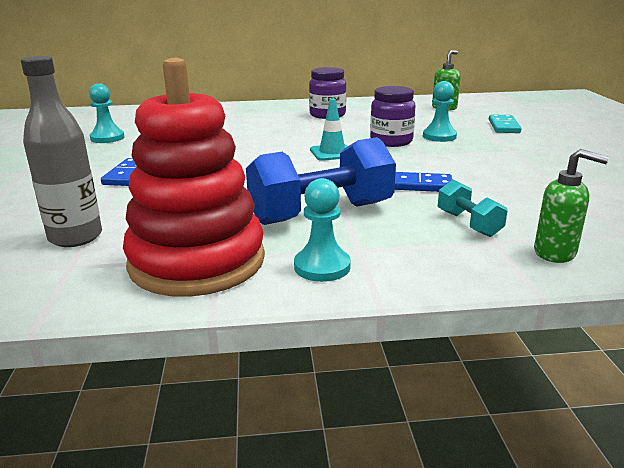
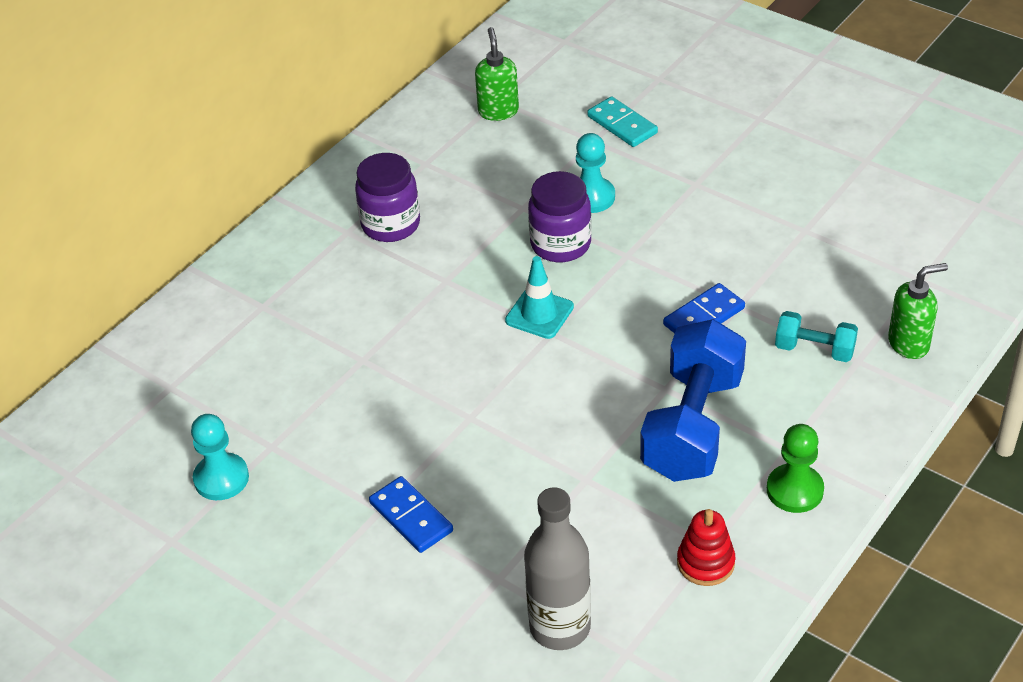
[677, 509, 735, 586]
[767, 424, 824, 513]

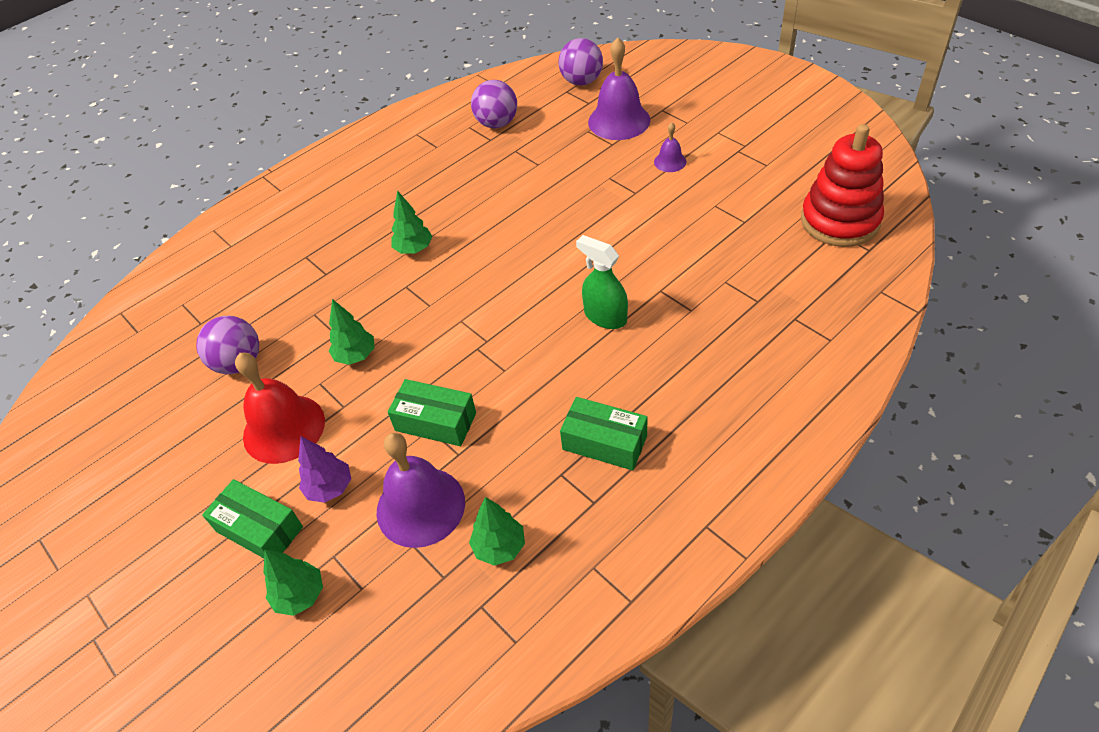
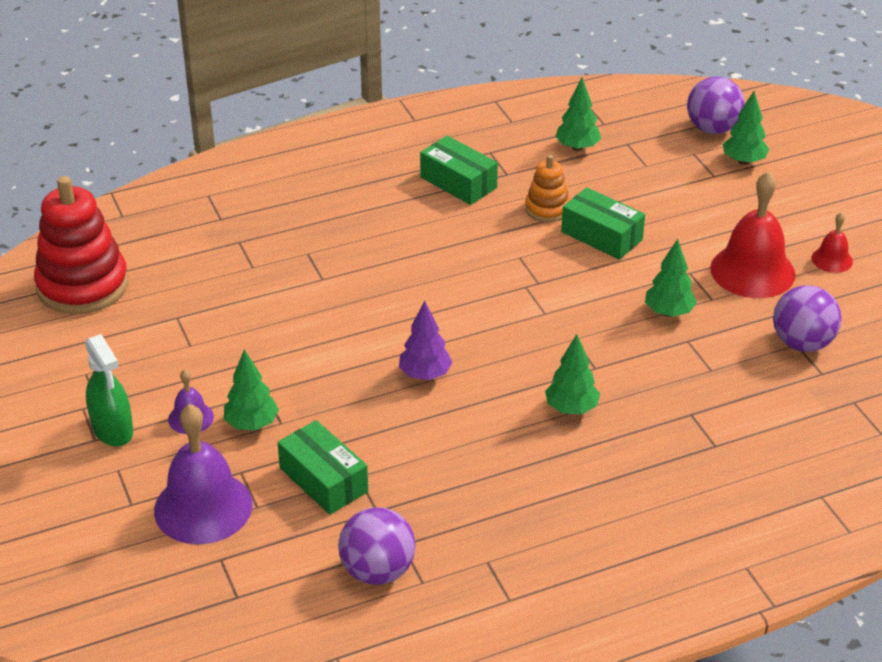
[278, 420, 368, 515]
[399, 301, 453, 380]
[376, 433, 465, 548] (first image)
[687, 76, 745, 134]
[85, 334, 133, 447]
[224, 349, 279, 430]
[525, 155, 570, 222]
[811, 212, 853, 273]

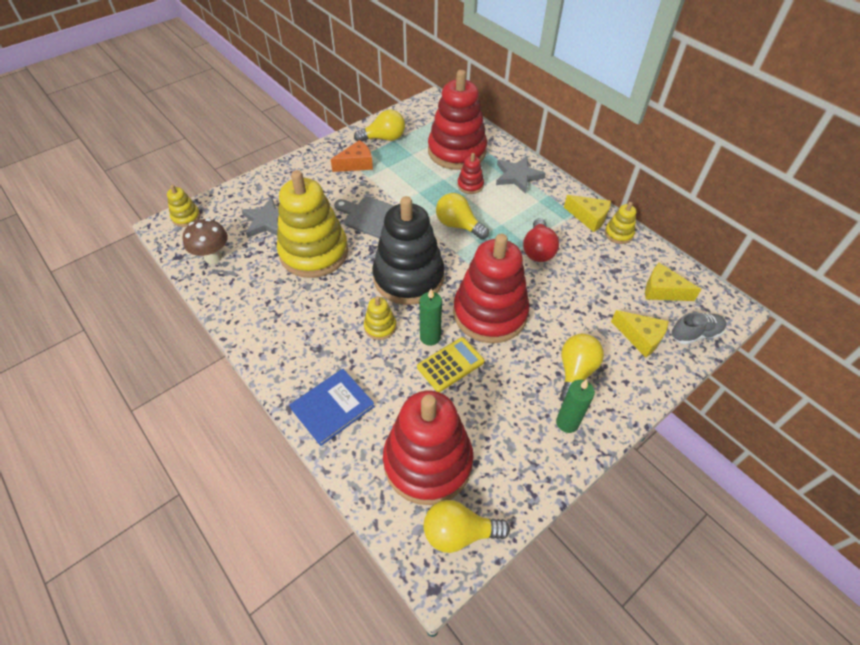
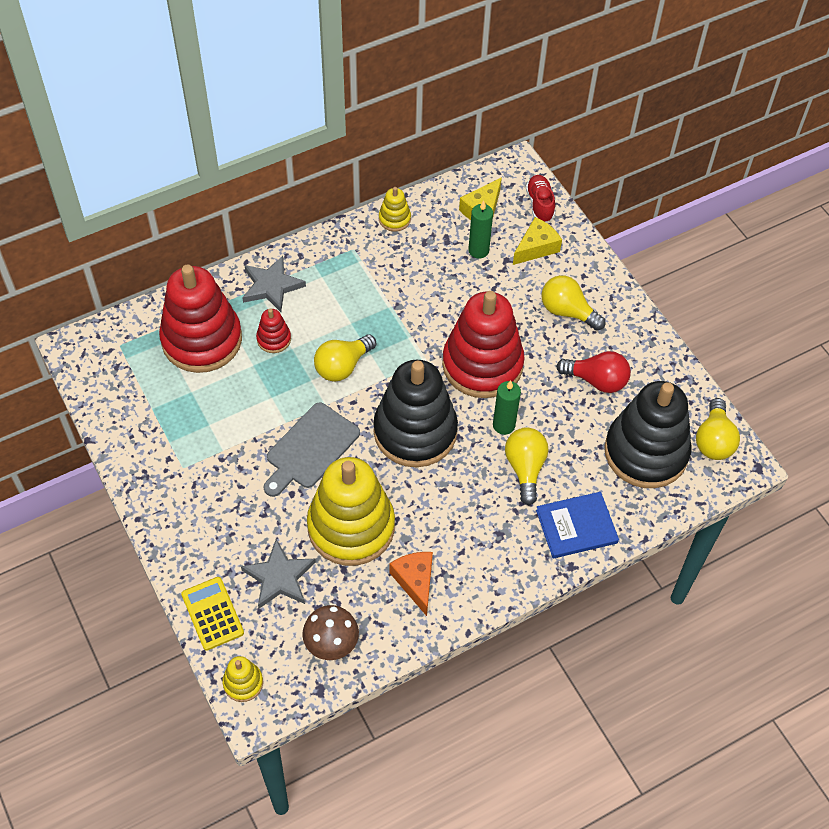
[536, 492, 619, 558]
[389, 552, 433, 616]
[505, 427, 548, 505]
[364, 296, 396, 340] (first image)
[604, 381, 692, 488]
[181, 577, 244, 651]
[556, 351, 631, 393]
[468, 200, 493, 259]
[564, 195, 611, 232] (first image)
[526, 175, 555, 222]

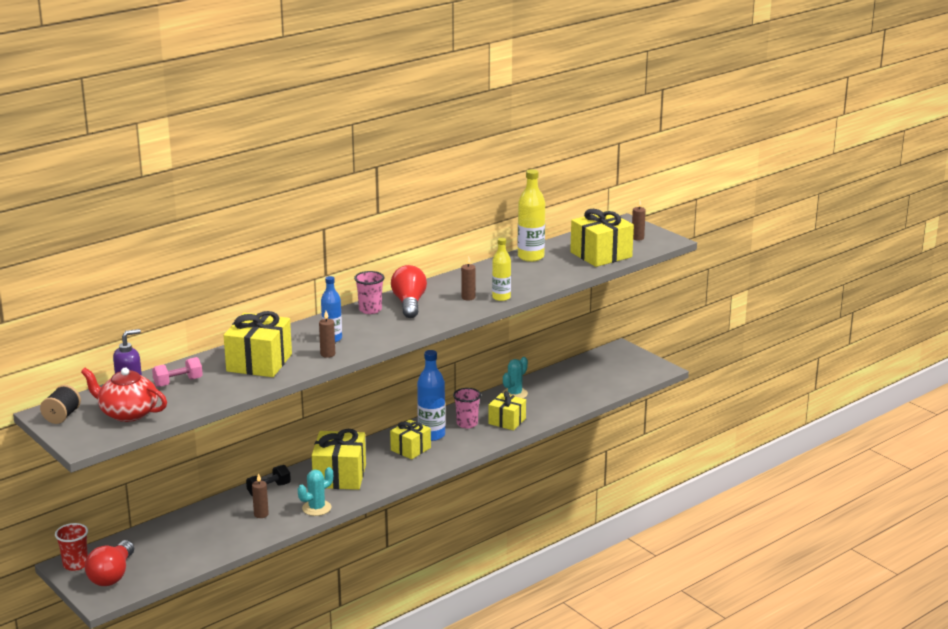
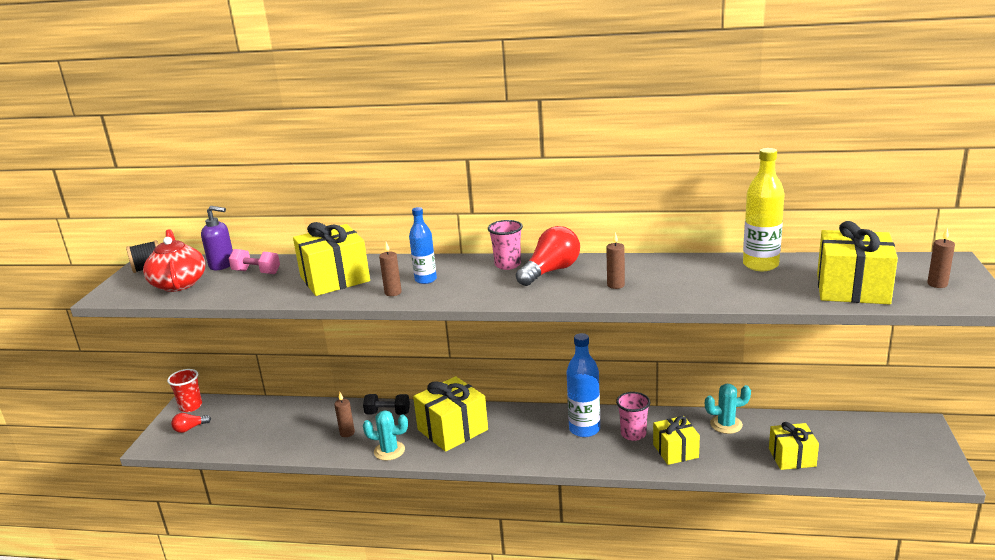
[171, 413, 211, 433]
[769, 422, 819, 470]
[492, 238, 511, 301] (first image)

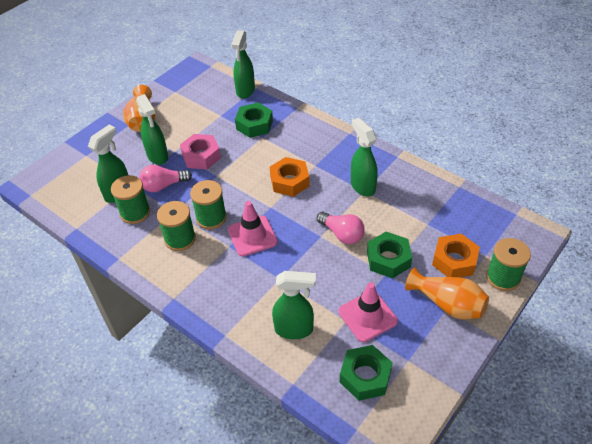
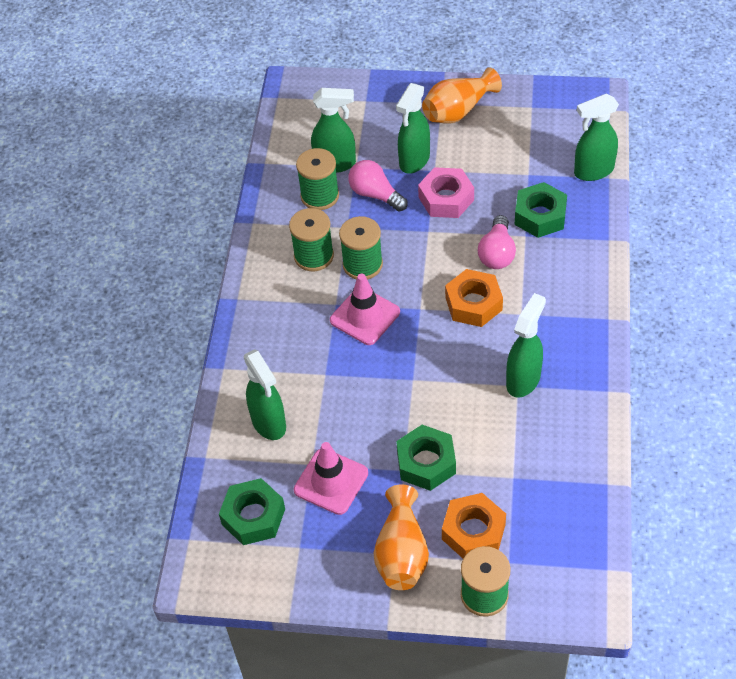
[478, 215, 516, 269]

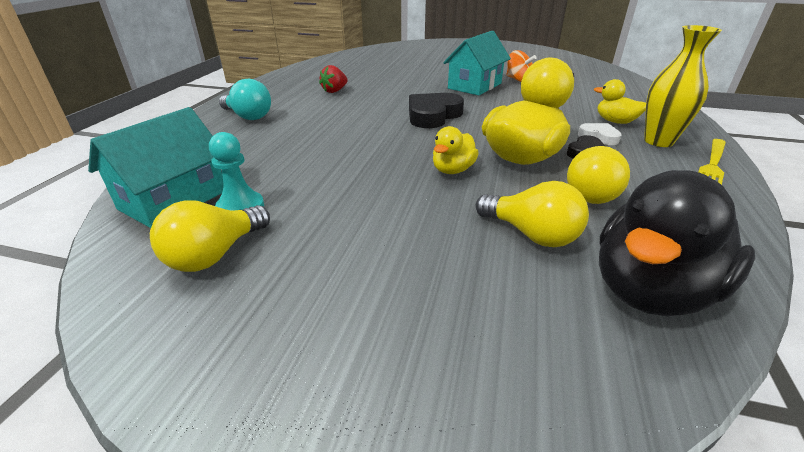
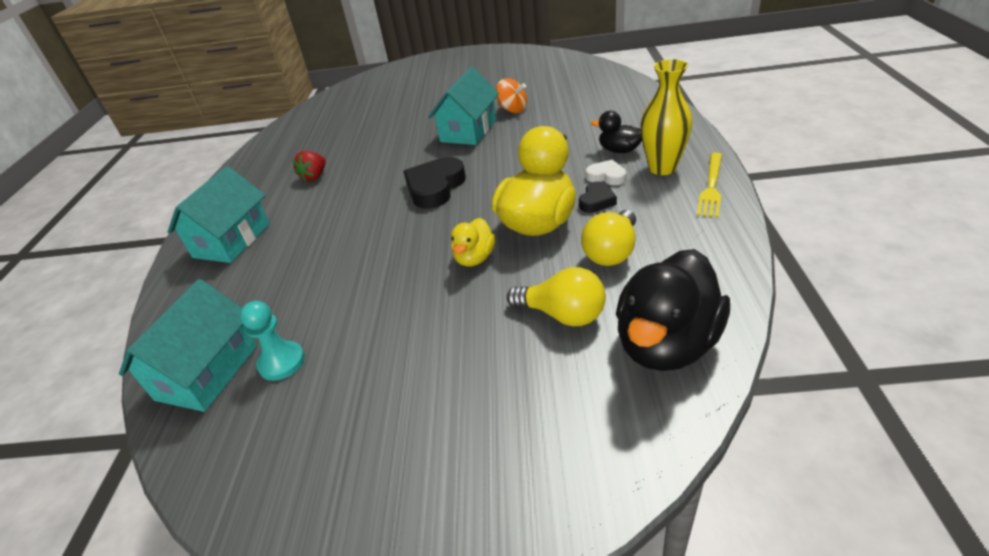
[150, 200, 270, 272] (first image)
[168, 166, 270, 263]
[591, 111, 642, 153]

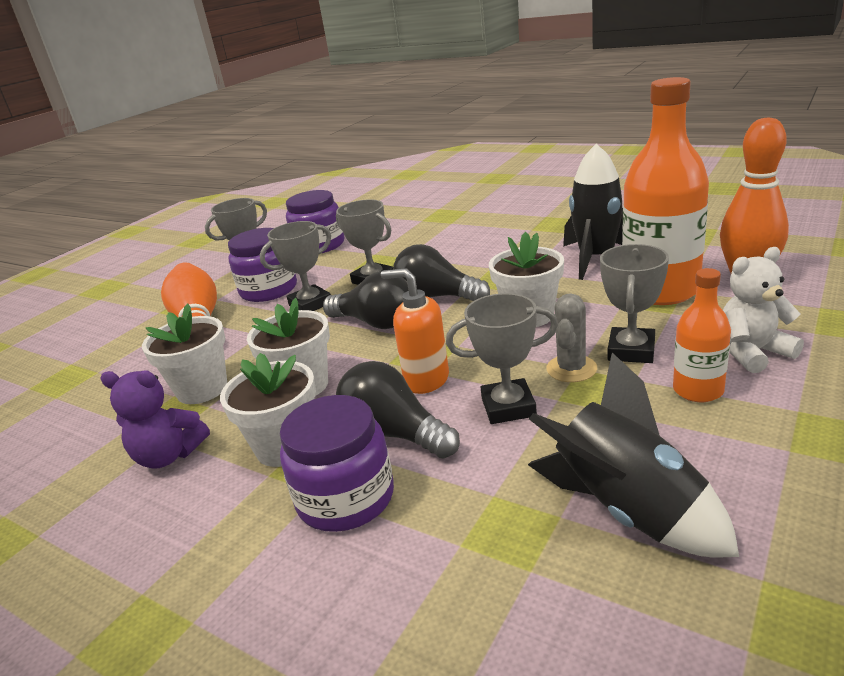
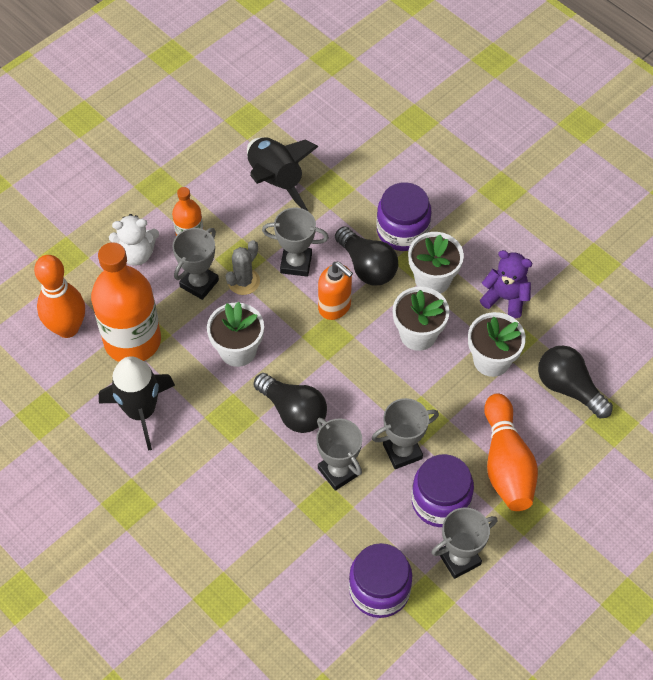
[538, 345, 613, 418]

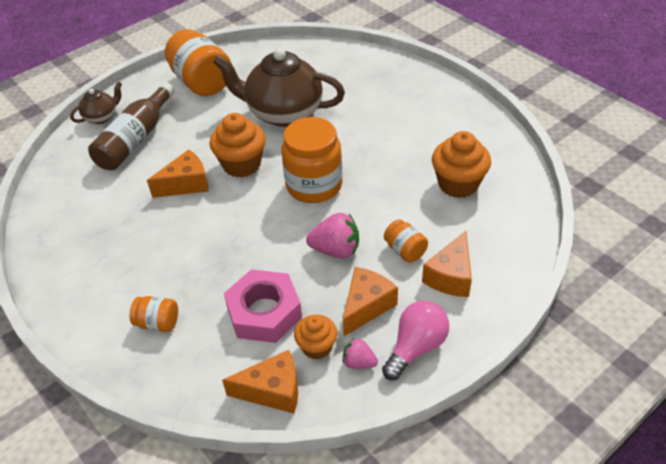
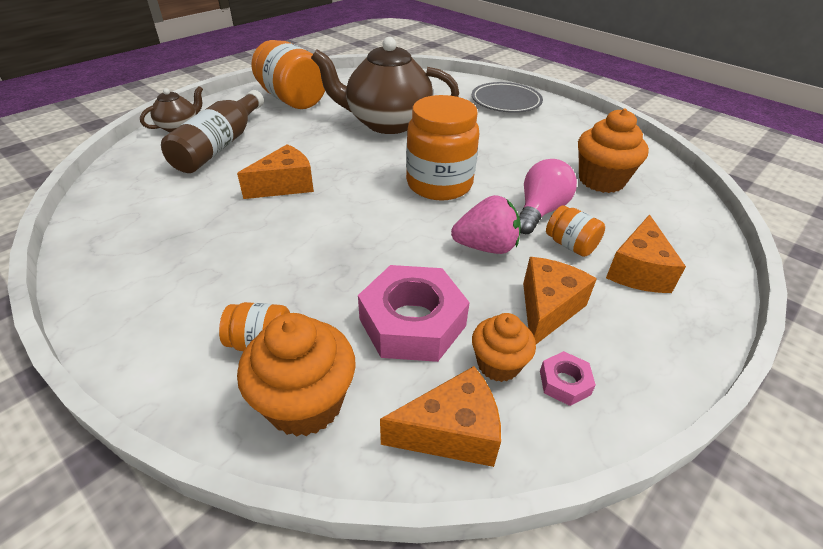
[237, 313, 356, 437]
[540, 351, 596, 406]
[519, 159, 577, 234]
[472, 82, 543, 113]

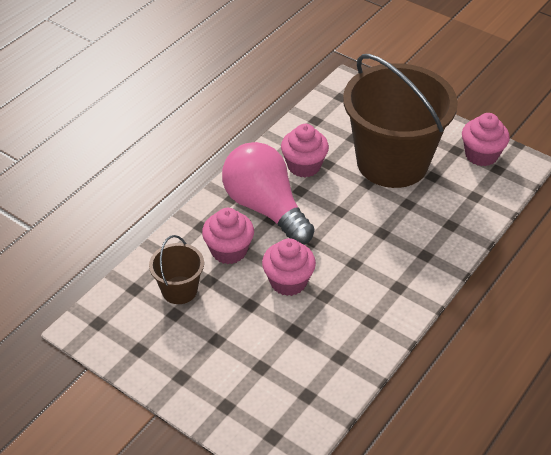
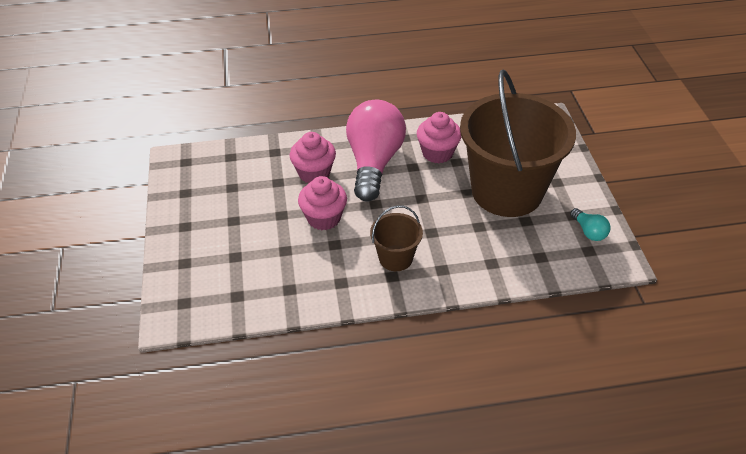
[370, 205, 423, 271]
[570, 208, 611, 241]

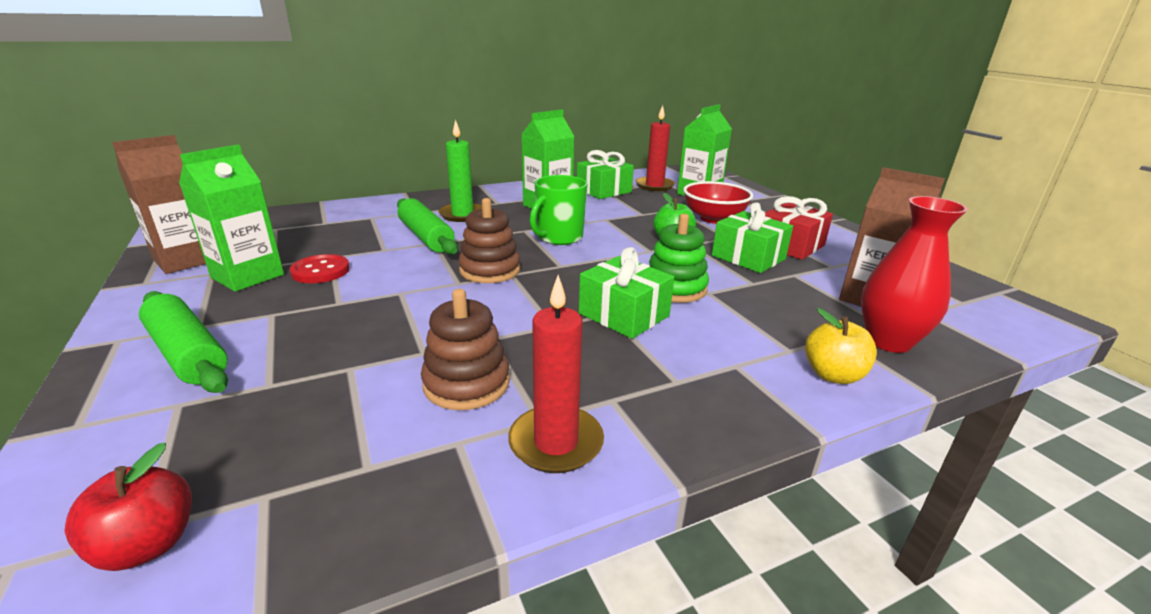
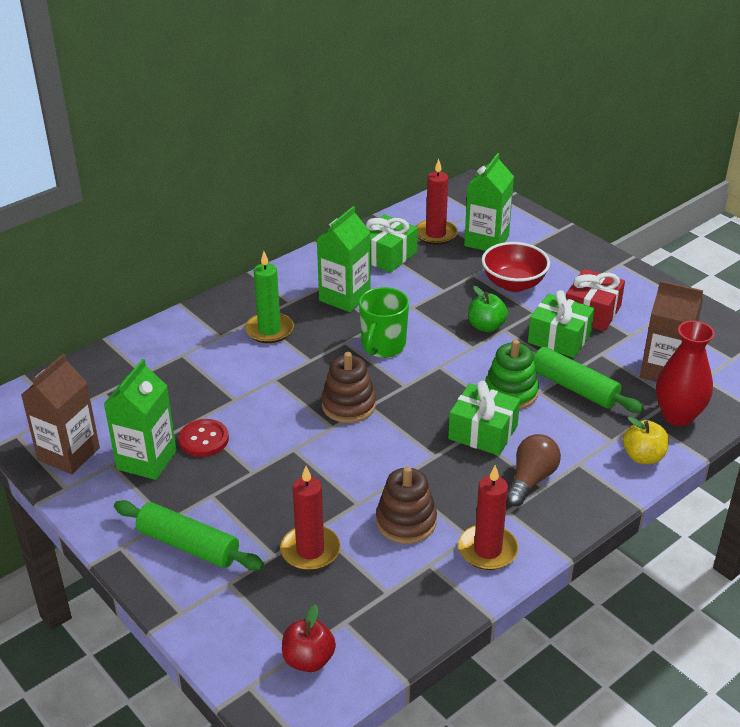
[520, 343, 644, 413]
[280, 466, 340, 571]
[507, 434, 561, 506]

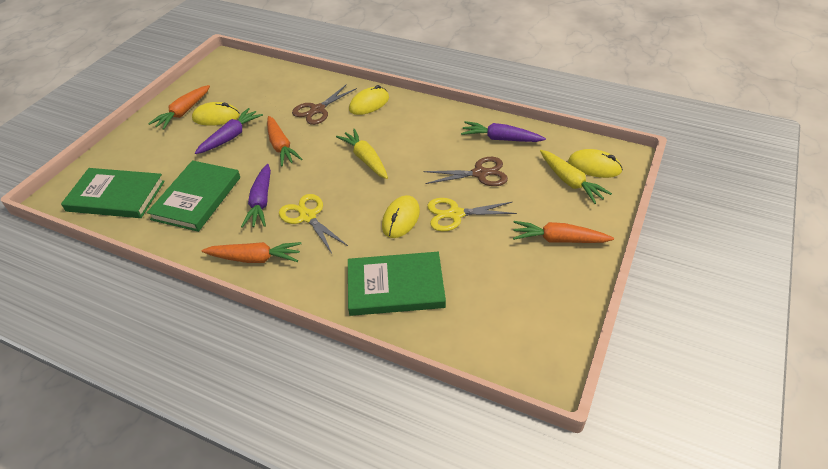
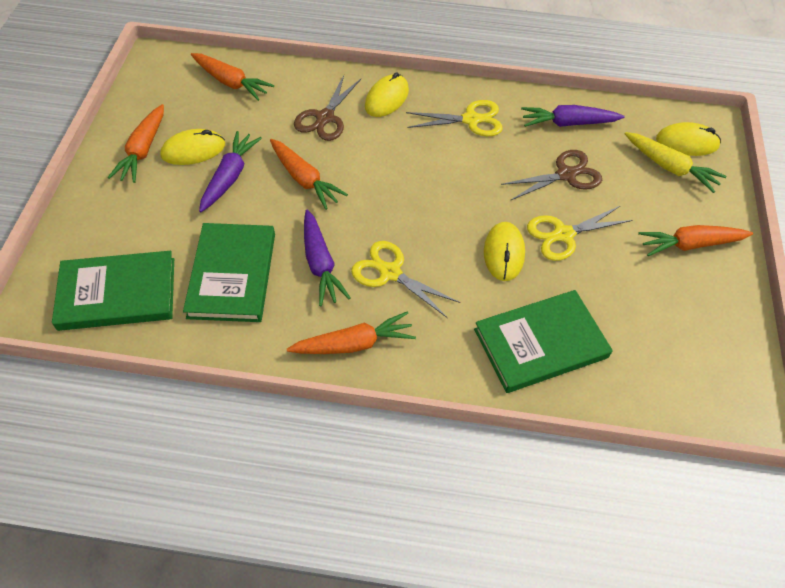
[336, 129, 388, 179] (first image)
[191, 53, 274, 101]
[406, 100, 503, 136]

